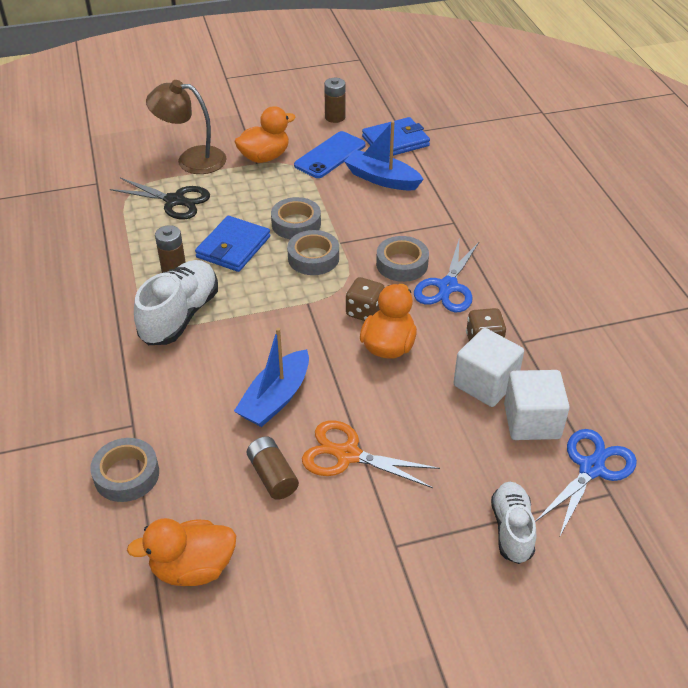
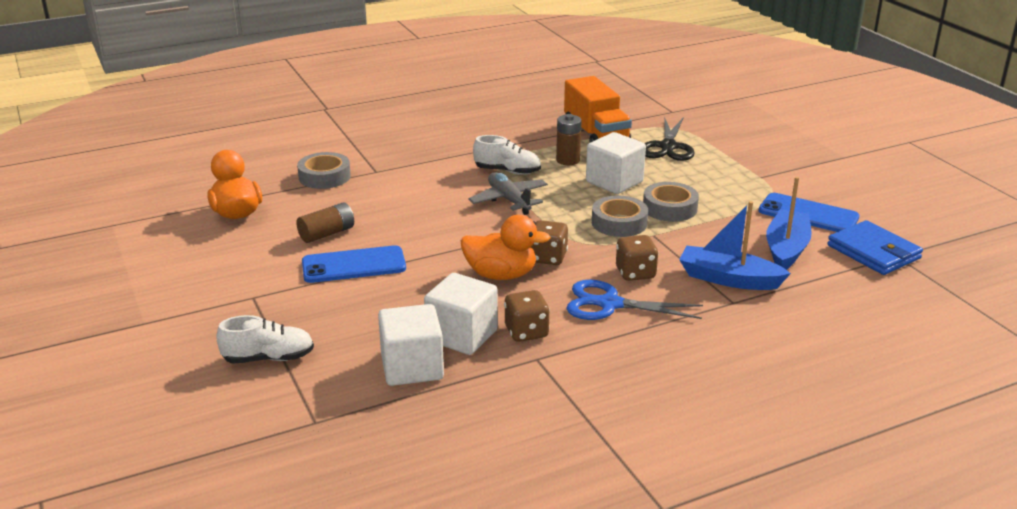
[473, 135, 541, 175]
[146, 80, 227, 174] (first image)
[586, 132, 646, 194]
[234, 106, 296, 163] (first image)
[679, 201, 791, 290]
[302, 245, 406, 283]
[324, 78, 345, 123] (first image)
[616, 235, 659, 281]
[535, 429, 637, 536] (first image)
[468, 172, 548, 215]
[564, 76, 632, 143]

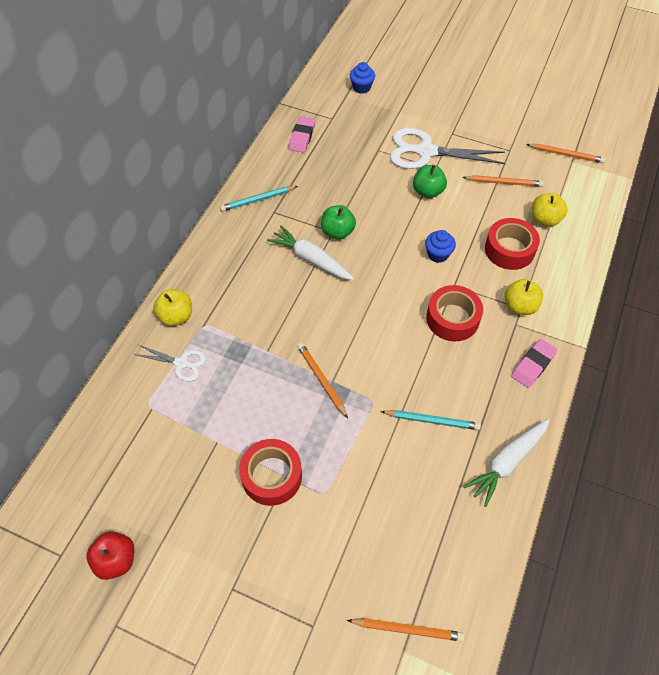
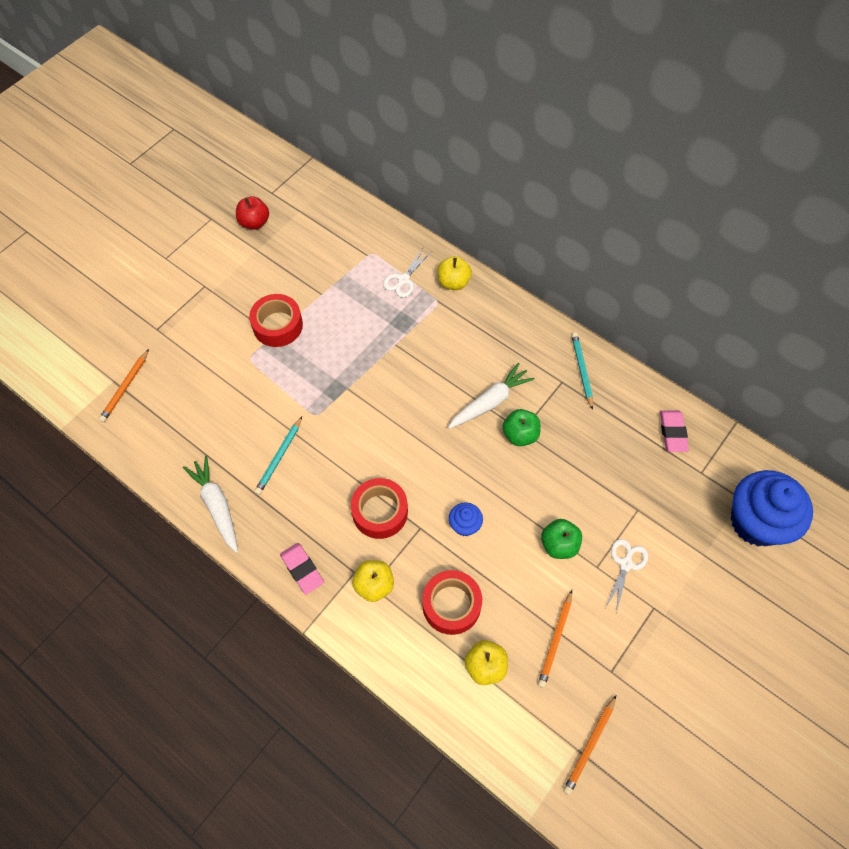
[660, 410, 689, 452]
[297, 343, 348, 418] (first image)
[731, 470, 813, 546]
[605, 539, 648, 613]

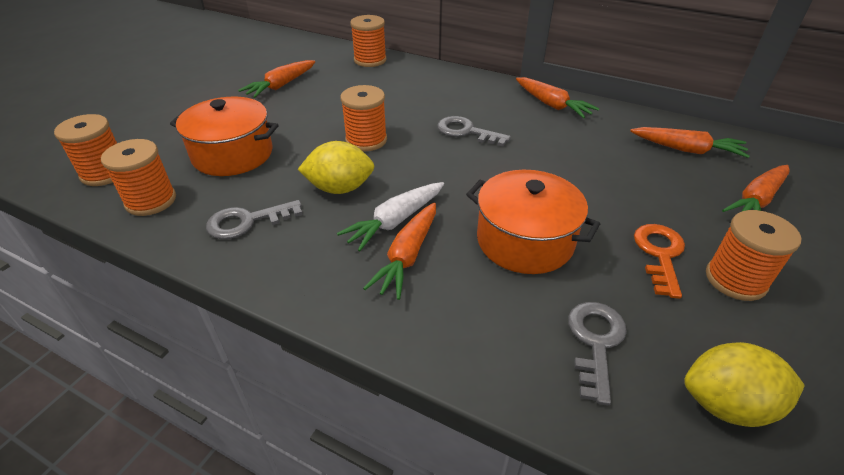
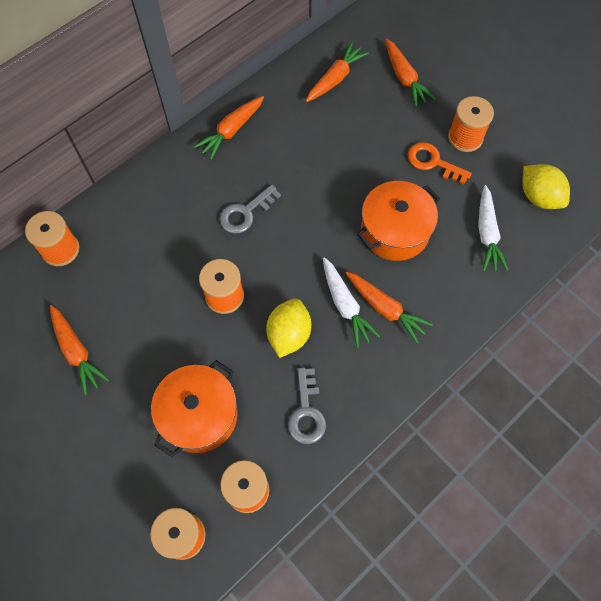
[194, 96, 264, 160]
[478, 185, 508, 271]
[522, 164, 570, 209]

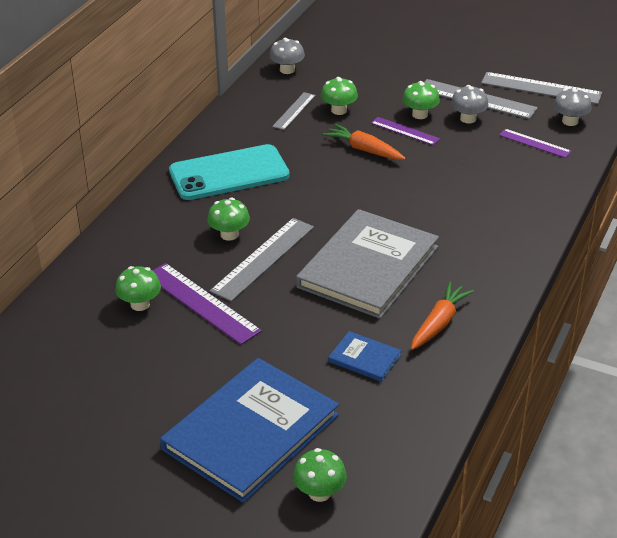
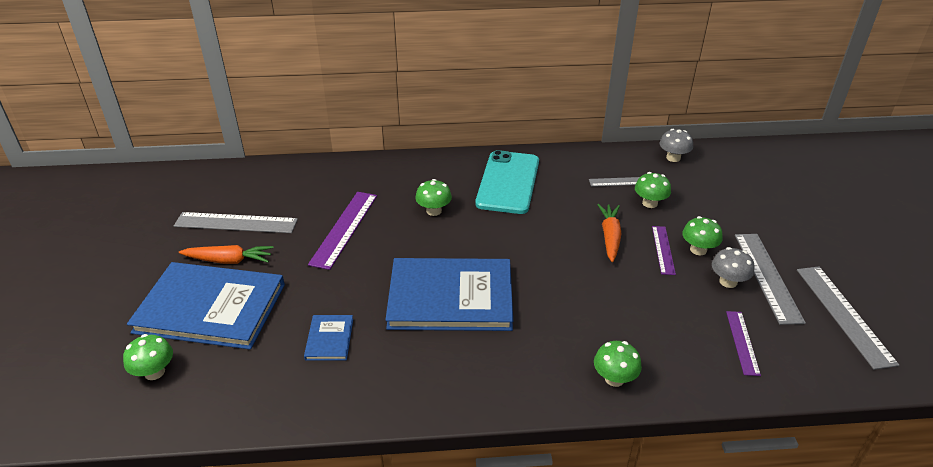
[594, 341, 642, 387]
[475, 150, 539, 214]
[174, 212, 298, 233]
[385, 258, 513, 331]
[179, 245, 274, 264]
[553, 88, 592, 126] (first image)

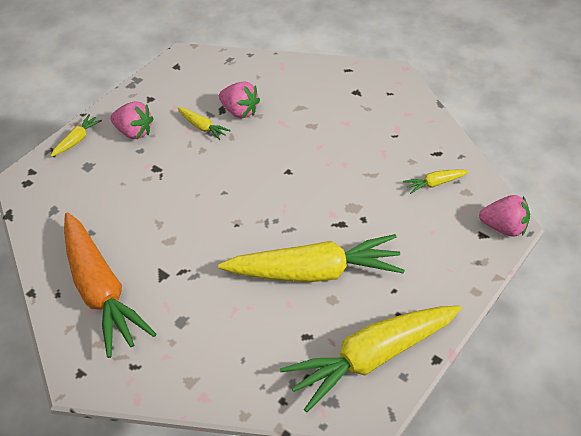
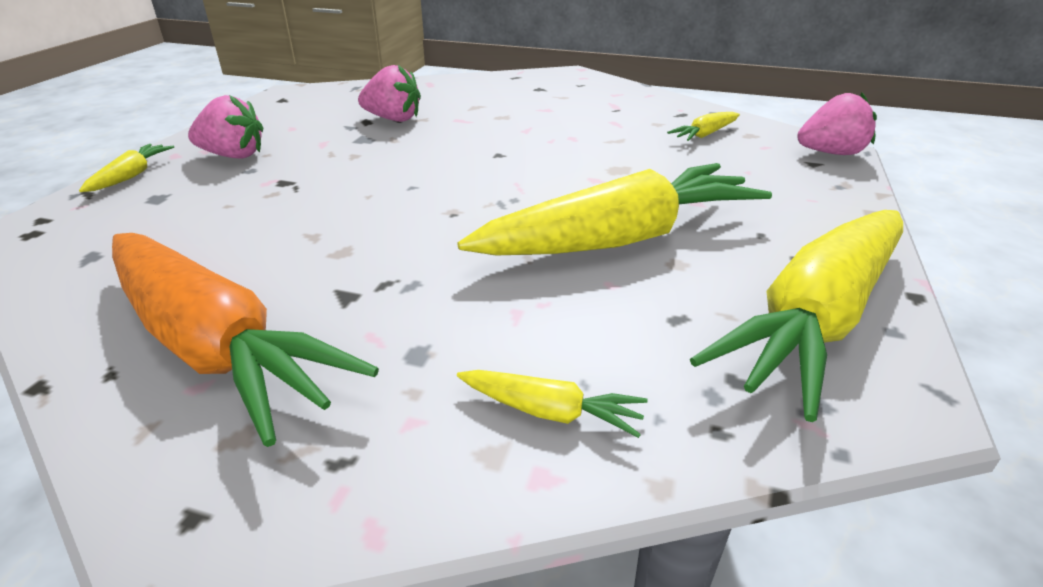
[457, 370, 648, 438]

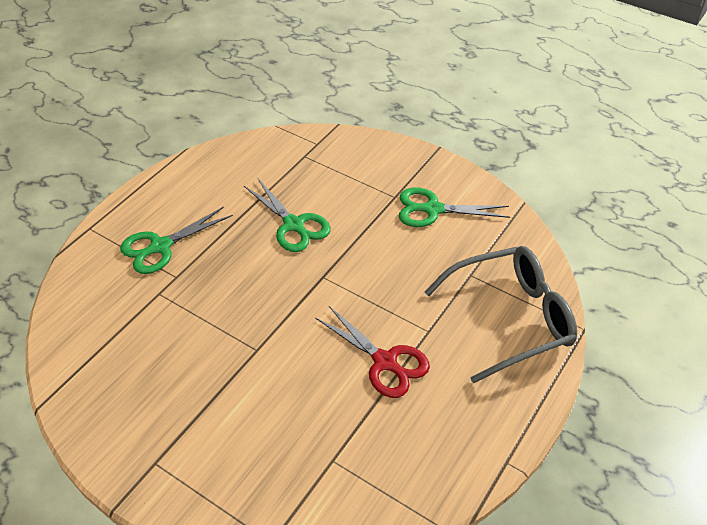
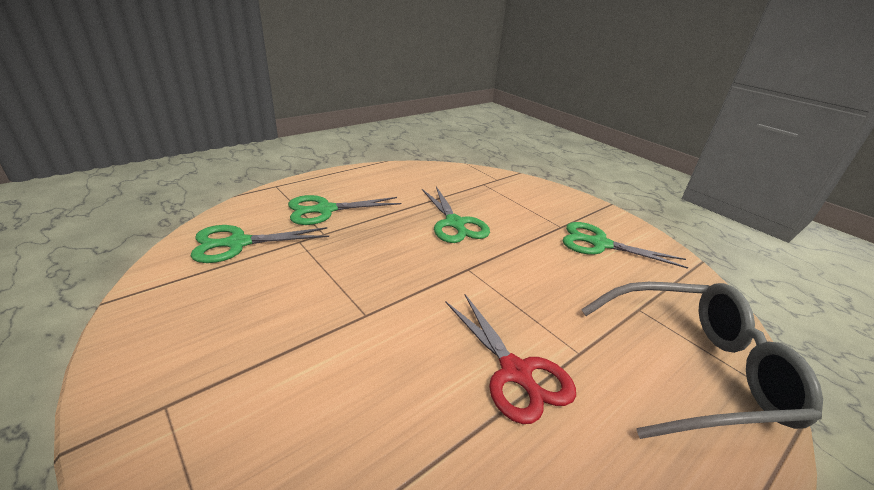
[190, 225, 329, 263]

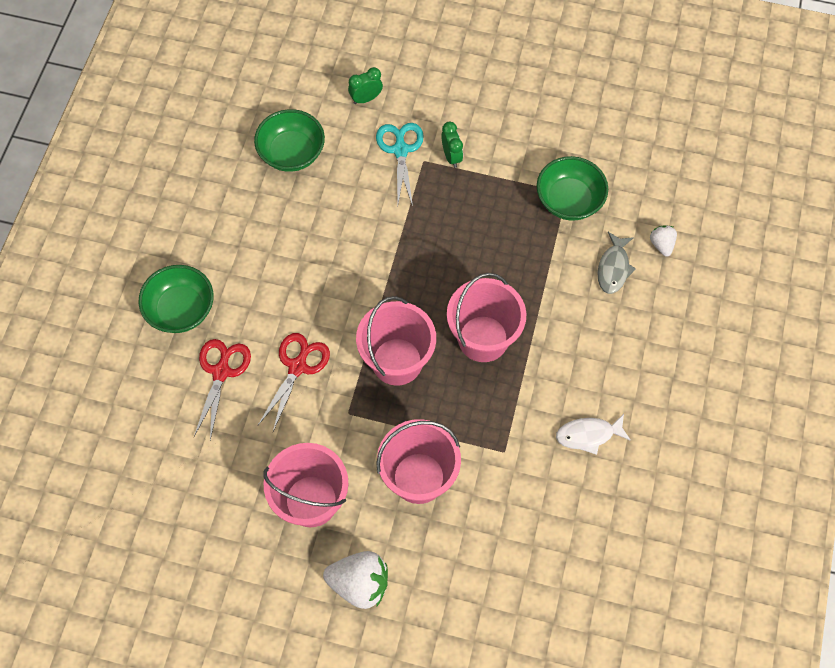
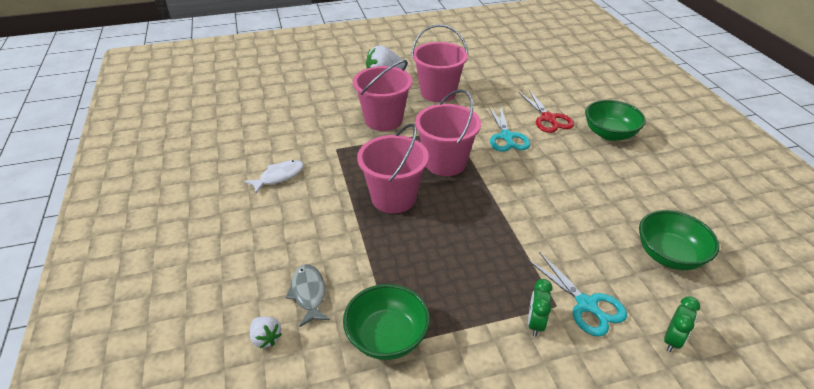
[489, 105, 531, 152]
[528, 279, 553, 337]

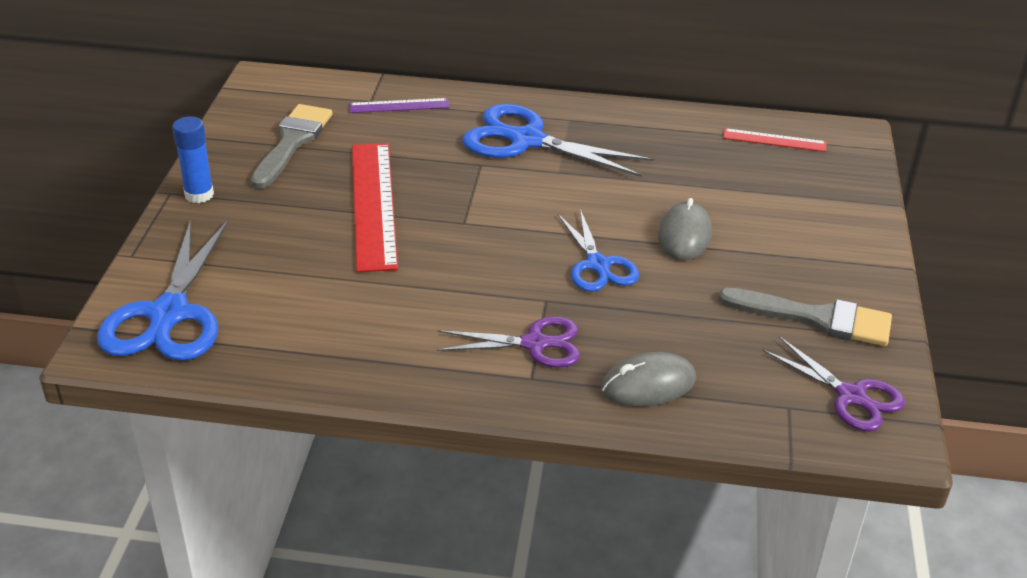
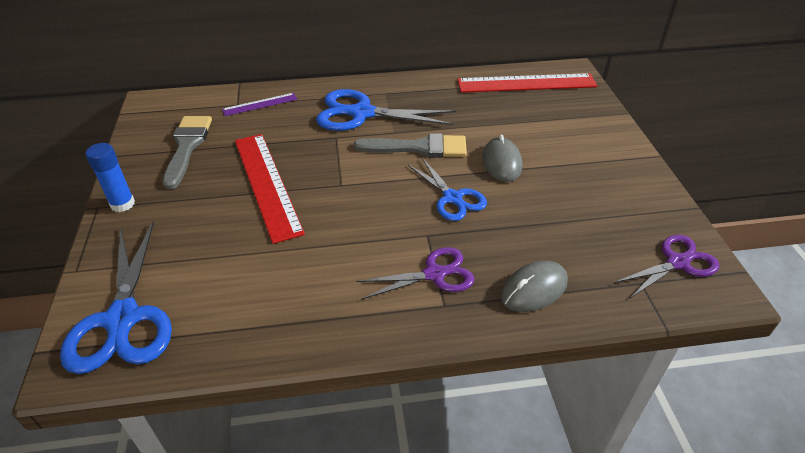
[354, 133, 467, 158]
[457, 73, 598, 93]
[614, 235, 719, 298]

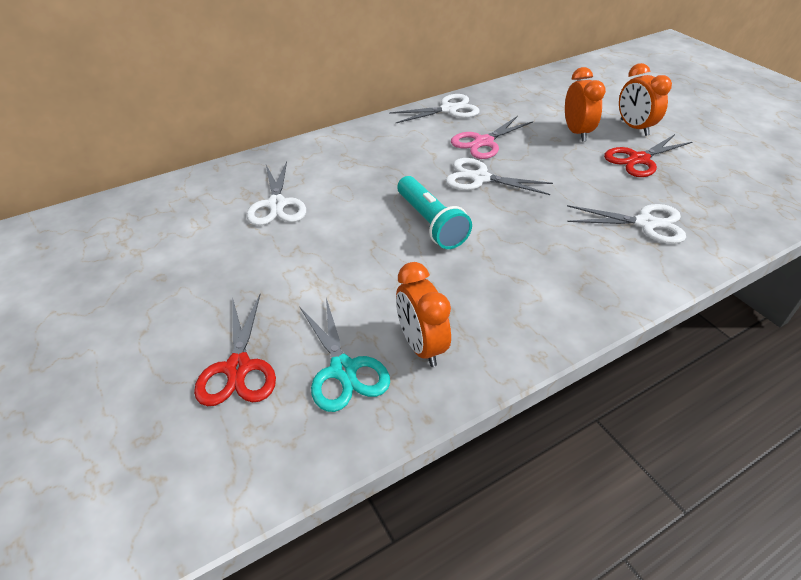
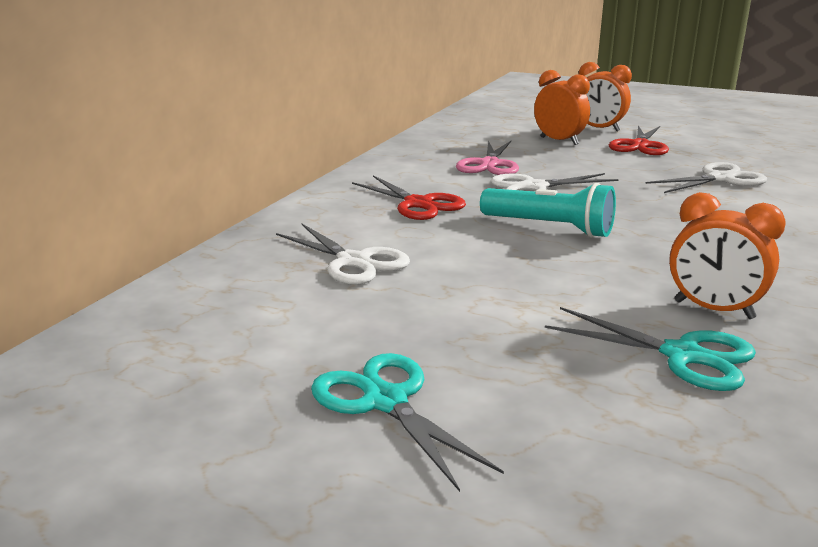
[352, 175, 466, 220]
[389, 94, 480, 123] (first image)
[311, 353, 504, 492]

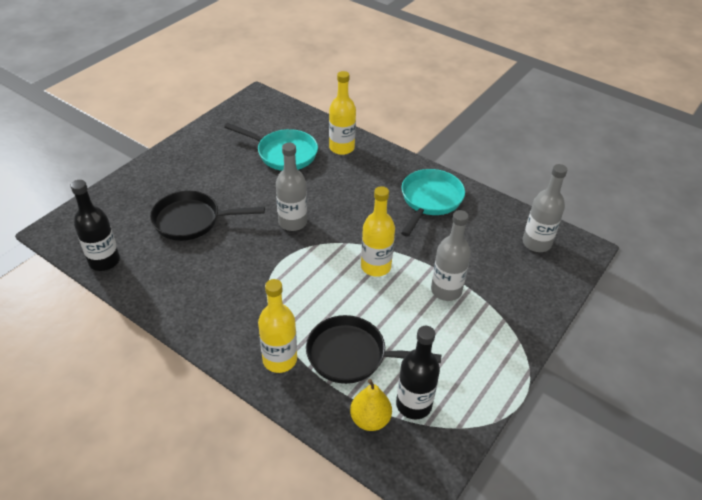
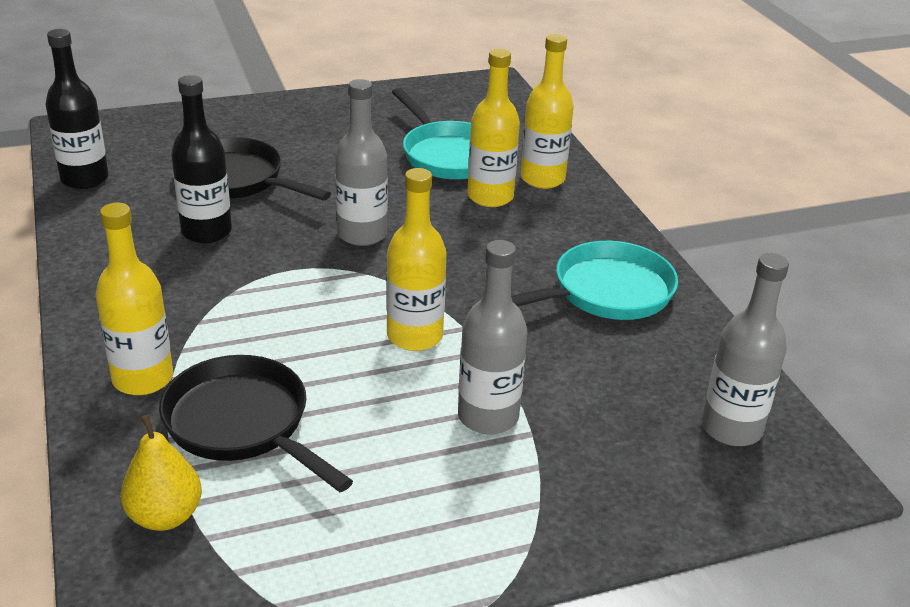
[171, 75, 232, 244]
[467, 49, 520, 207]

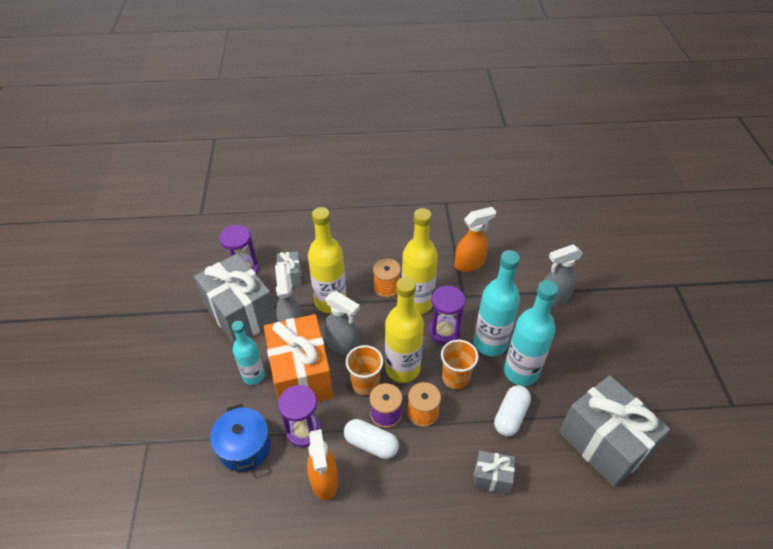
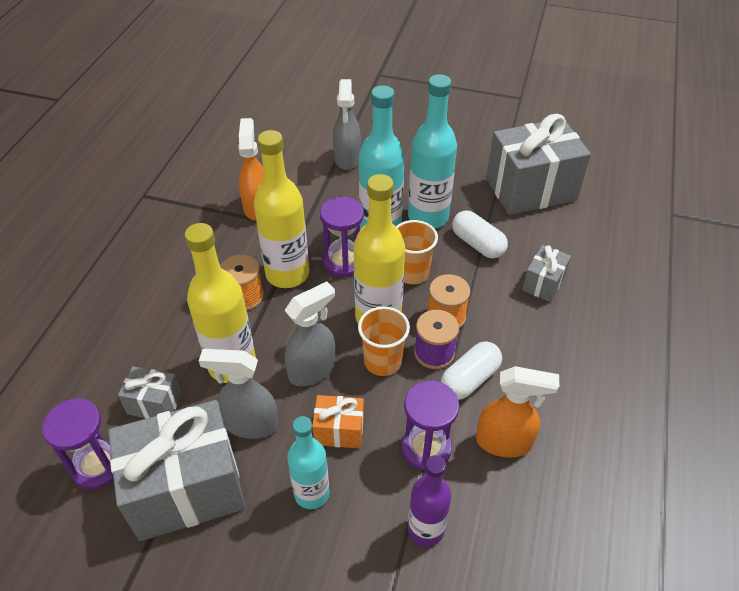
[408, 455, 452, 547]
[312, 395, 364, 449]

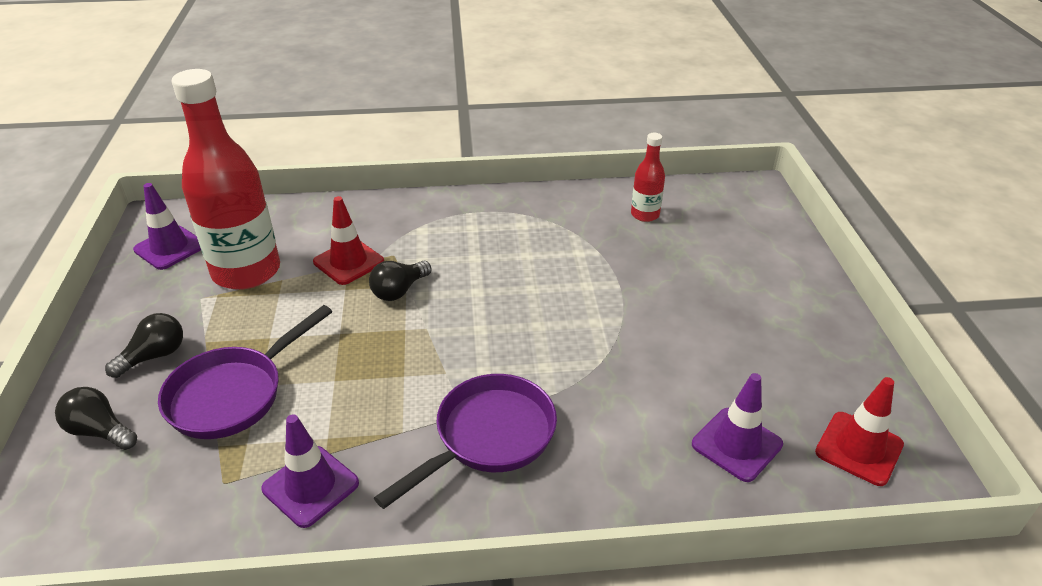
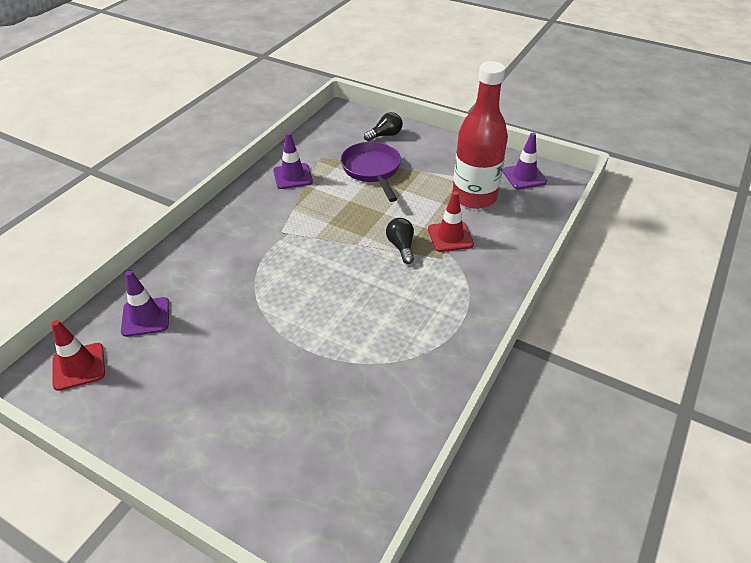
[105, 313, 183, 378] (first image)
[374, 374, 557, 509] (first image)
[631, 133, 665, 222] (first image)

